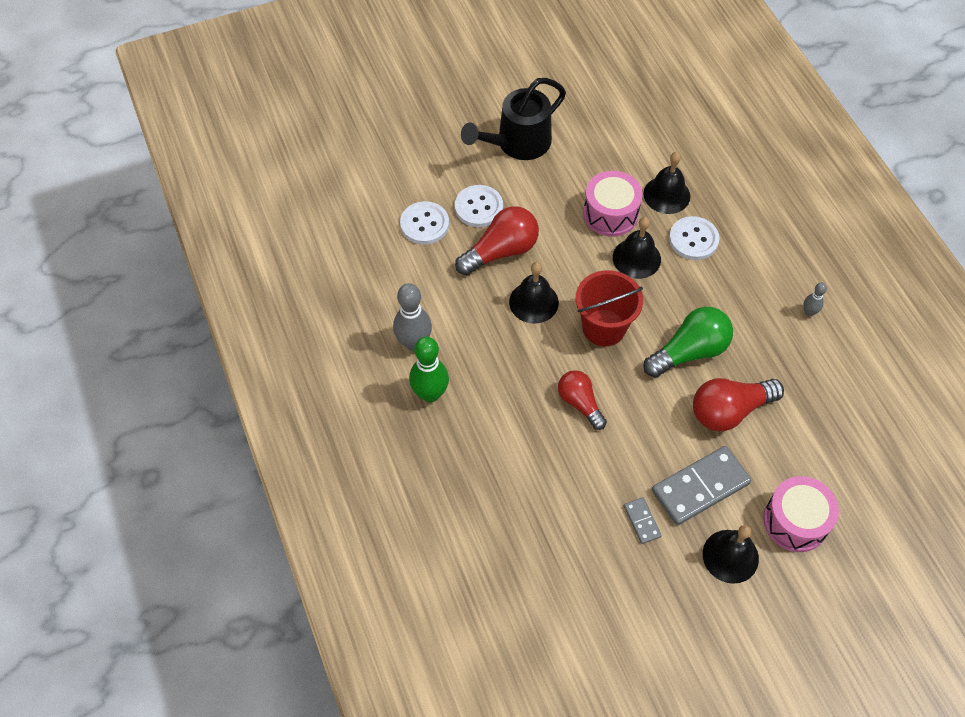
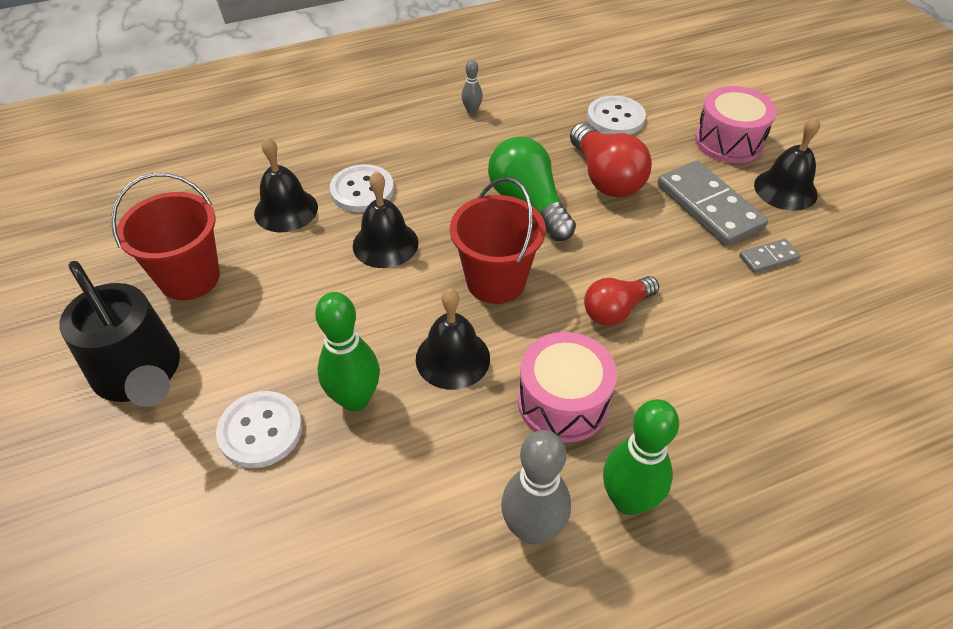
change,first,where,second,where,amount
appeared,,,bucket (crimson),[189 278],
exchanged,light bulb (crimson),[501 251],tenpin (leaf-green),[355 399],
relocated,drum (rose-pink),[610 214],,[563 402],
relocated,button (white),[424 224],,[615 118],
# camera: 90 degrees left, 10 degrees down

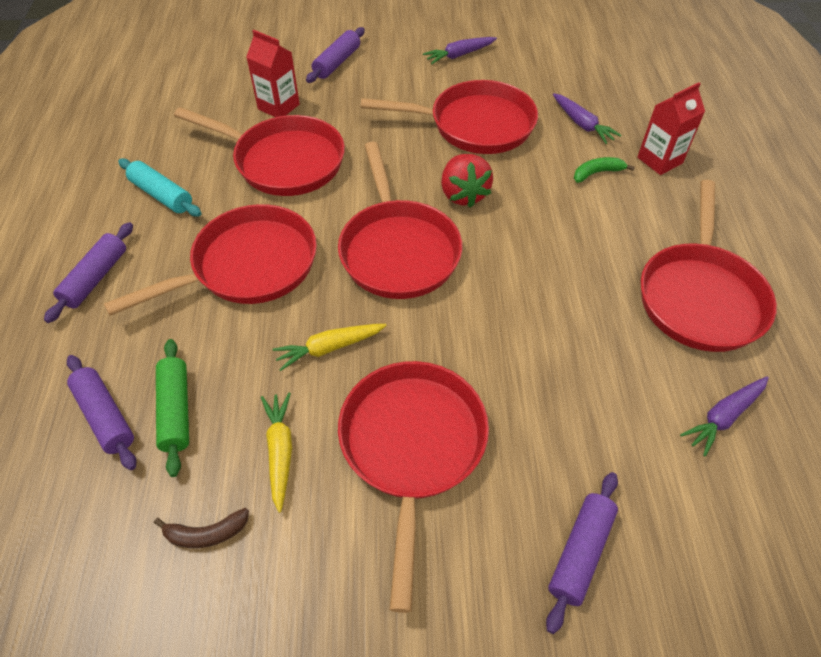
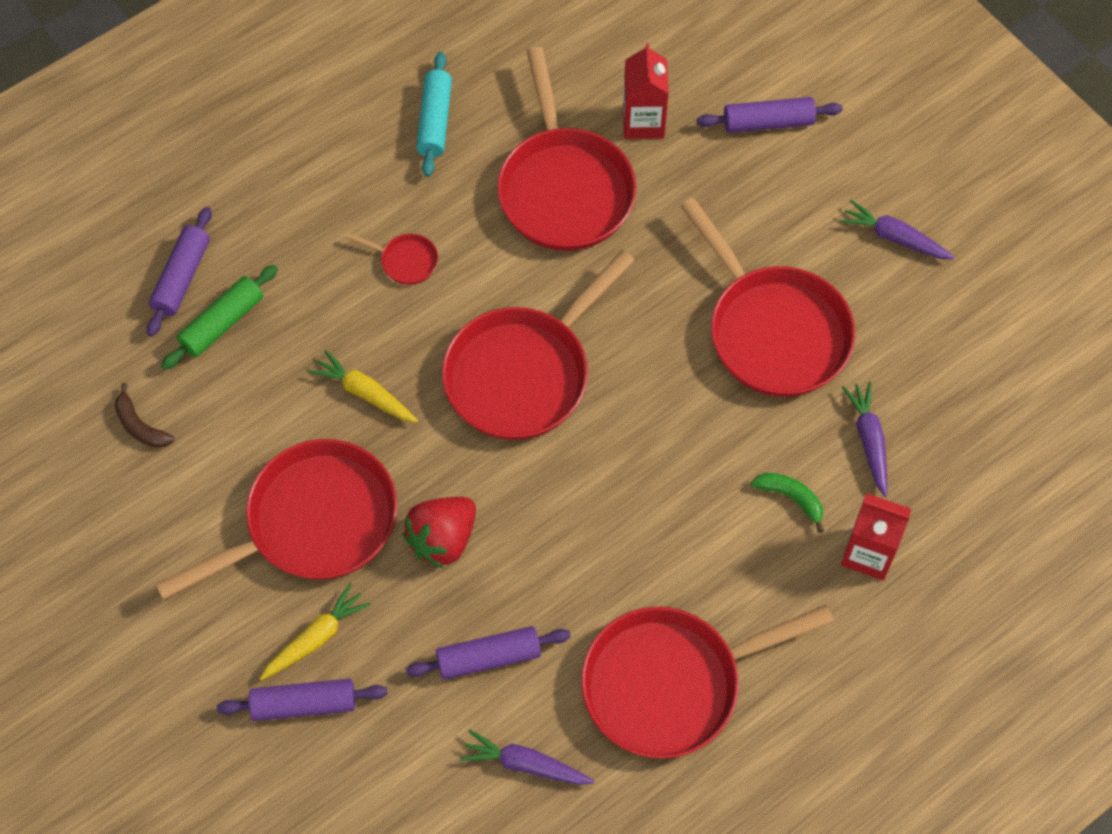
change,first,where,second,where,amount
relocated,carrot (yellow),[280 451],,[316 638],
size,skillet (crimson),[248 266],,[405 261],x0.41
relocated,strawberry (crimson),[463 194],,[442 539],
relocated,pastry roller (purple),[96 278],,[488 658],
spun,carrot (purple),[582 124],,[869 440],150 degrees clockwise
# camera: 55 degrees right, 10 degrees up

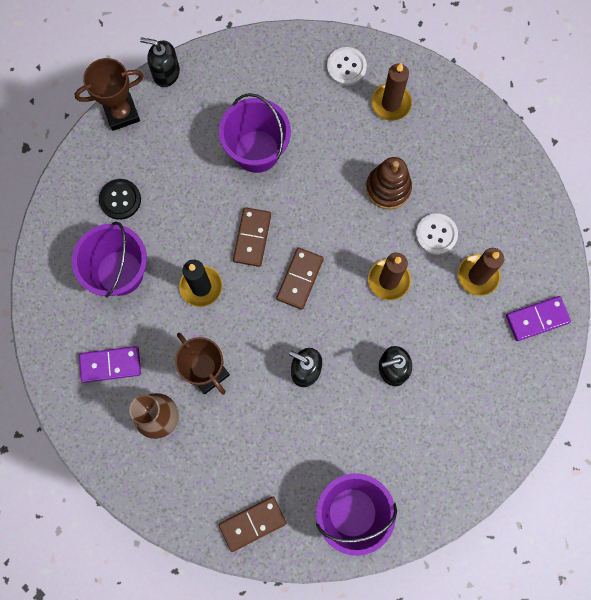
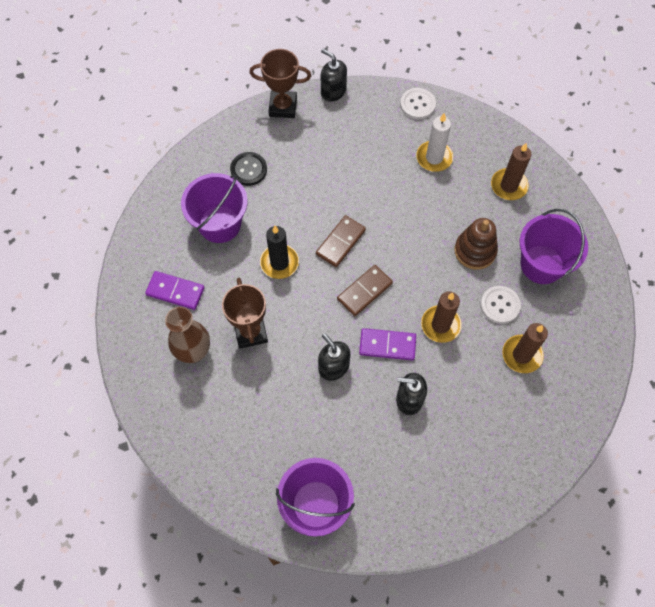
change,first,where,second,where,amount
relocated,domino (purple),[537 319],,[387 345],
relocated,button (white),[346 67],,[417 104],
appeared,,,wax candle (white),[434 158],
relocated,bucket (purple),[257 151],,[542 264],
missing,domino (dark brown),[252 523],,,
# camera: 25 degrees right, 10 degrees down

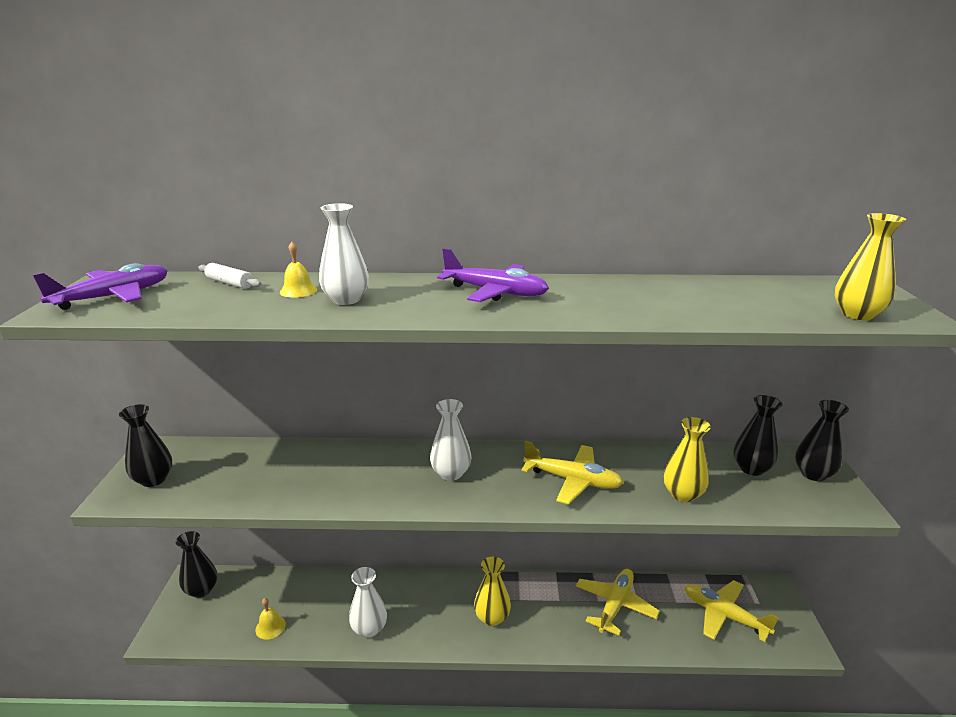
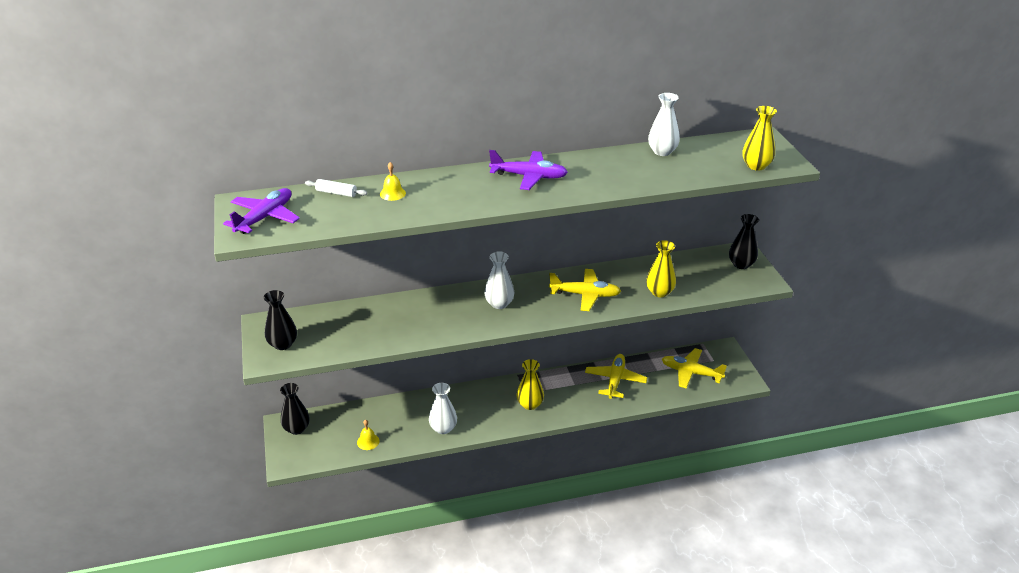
change,first,where,second,where,amount
relocated,flower vase (white),[346 300],,[662 152],
missing,flower vase (jet-black),[751 468],,,
# camera: 15 degrees left, 10 degrees up

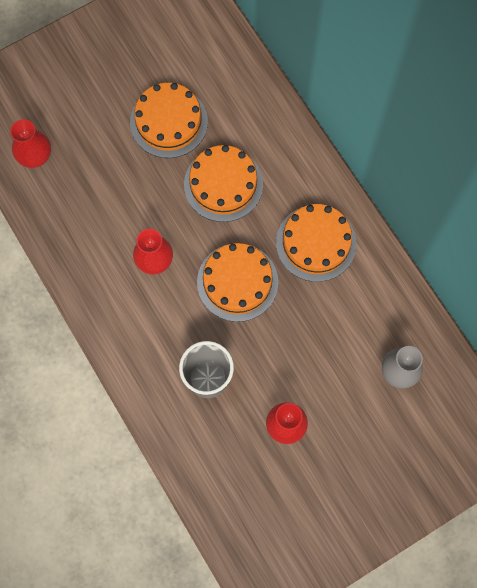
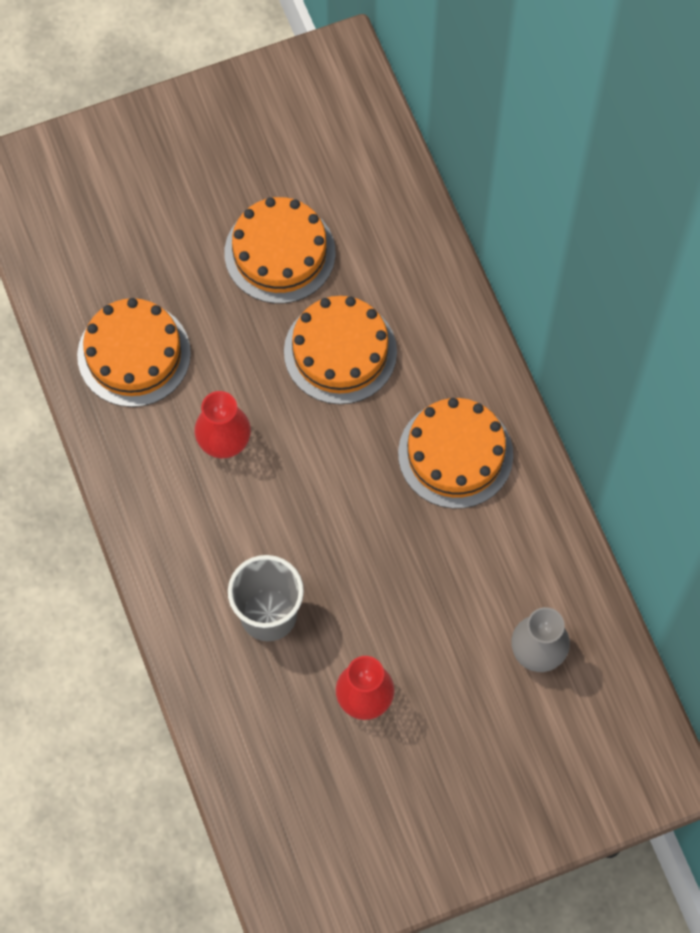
change,first,where,second,where,amount
relocated,layer cake (bright orange),[237 282],,[134 354],
missing,flower vase (crimson),[35 156],,,
# camera: 10 degrees right, 5 degrees down

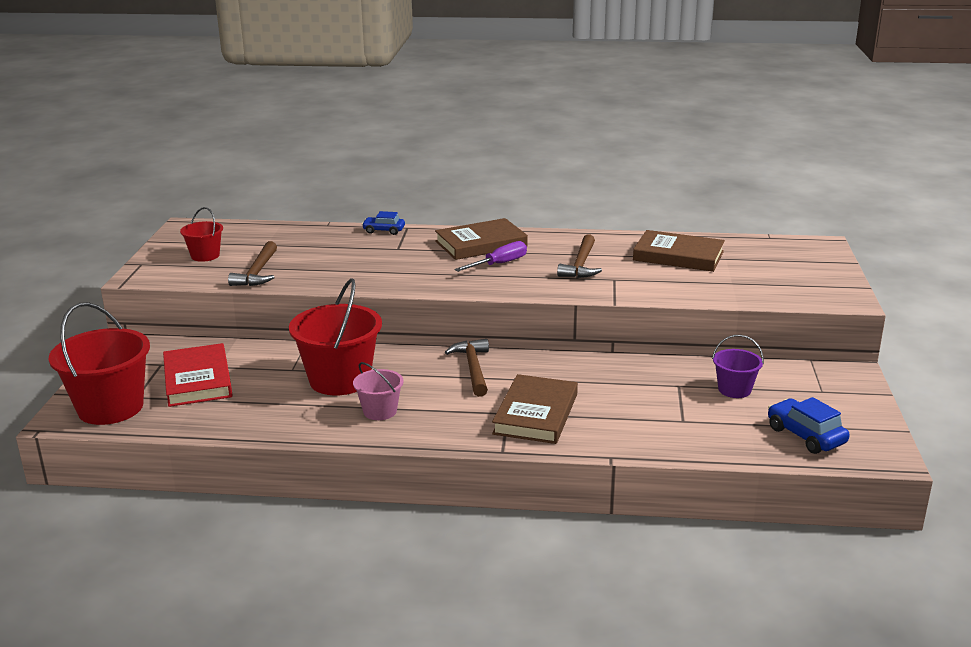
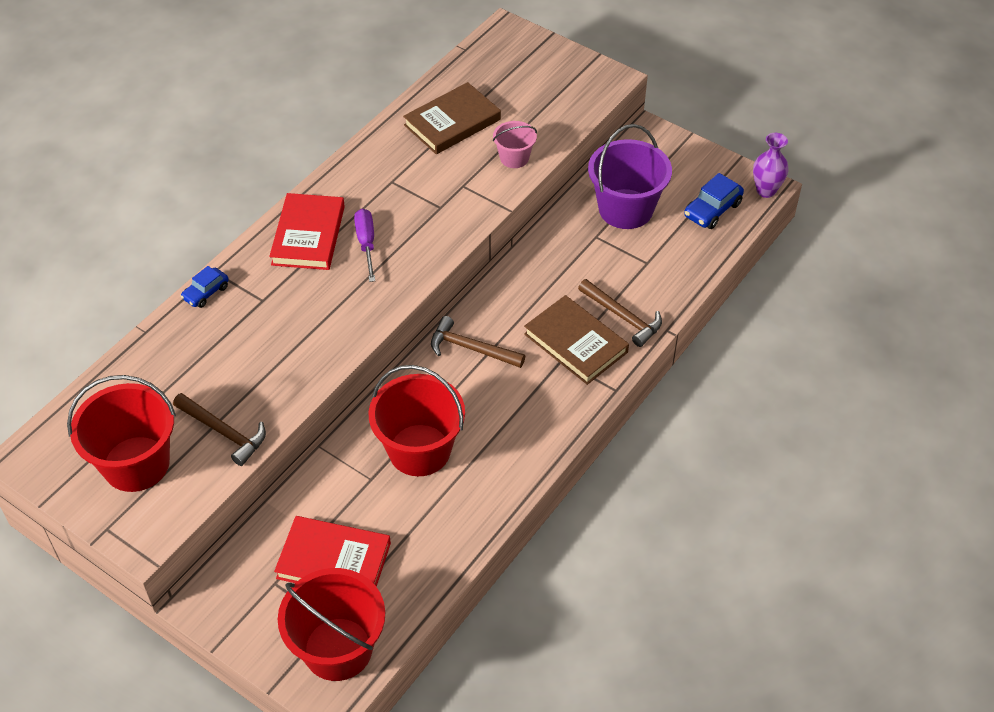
change,first,where,second,where,amount
size,bucket (crimson),[205 256],,[136 464],x1.91
colour,book (dark brown),[481 244],book (crimson),[308 235],
relocated,bucket (rose-pink),[380 411],,[514 158],
relocated,claw hammer (dark brown),[581 265],,[623 317],
size,bucket (purple),[734 389],,[625 209],x1.91
spun,car (royal blue),[805 436],,[712 210],45 degrees counterclockwise
appeared,,,flower vase (purple),[766 191],
# camera: 60 degrees left, 25 degrees up

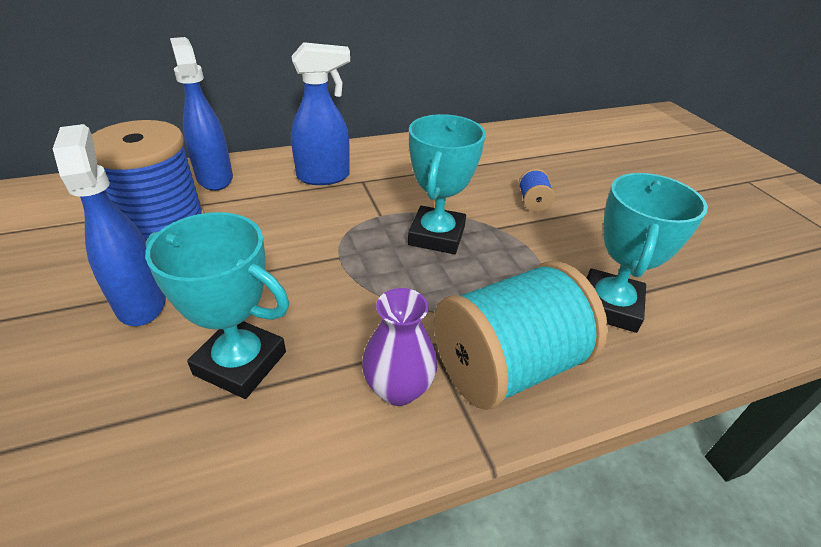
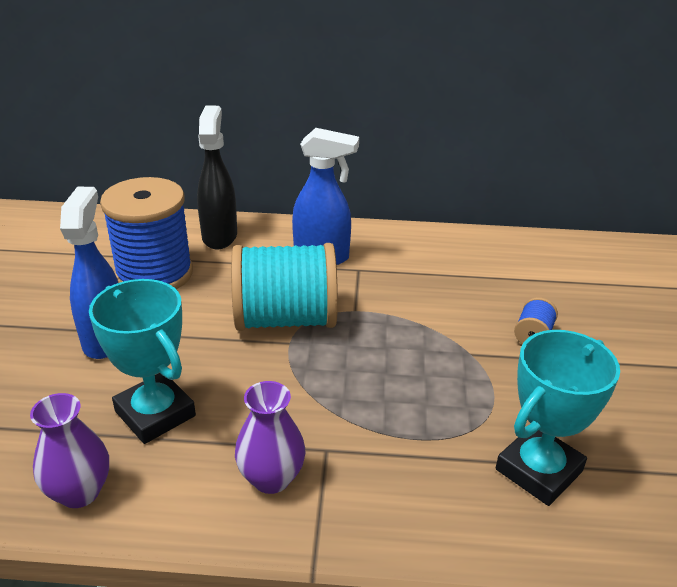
change,first,where,second,where,amount
appeared,,,flower vase (purple),[79 492],
colour,spray bottle (royal blue),[214 178],spray bottle (jet-black),[219 236],
relocated,reel of thread (aqua),[507 366],,[285 319],
missing,prize cup (aqua),[436 236],,,
# camera: 25 degrees right, 5 degrees down

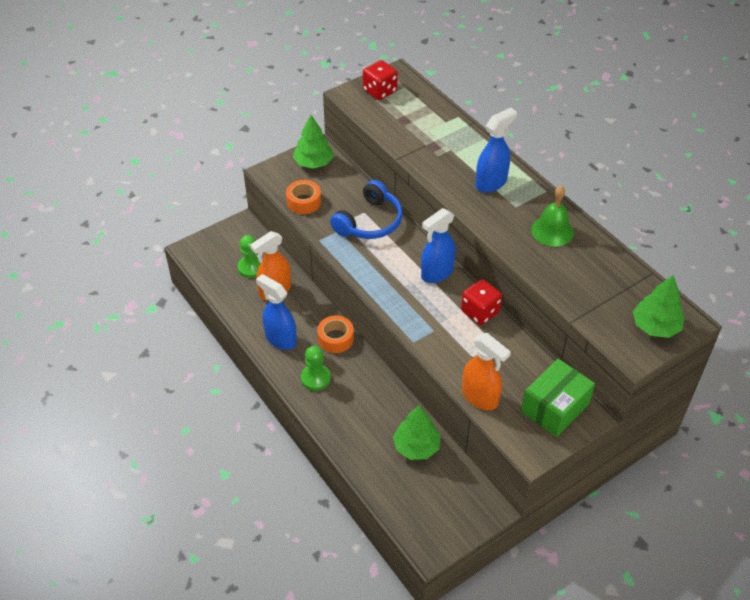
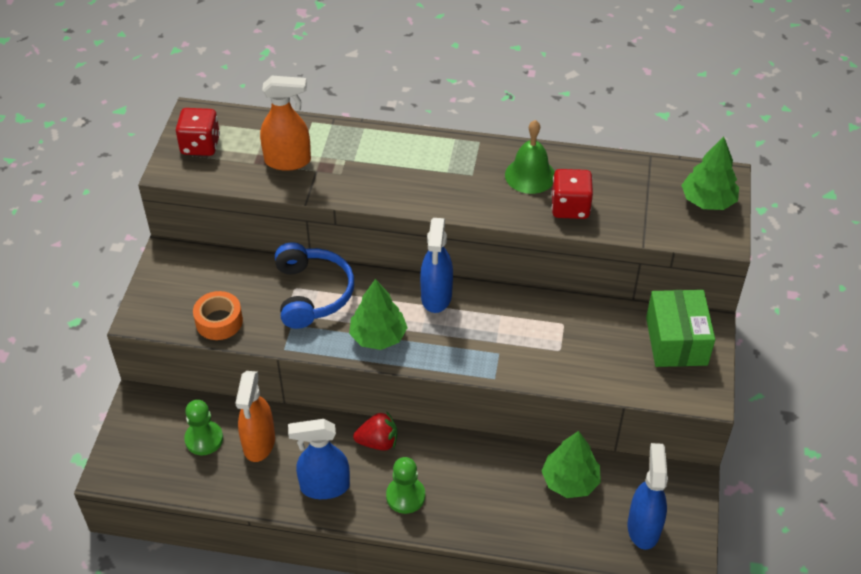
change,first,where,second,where,amount
relocated,spray bottle (bright orange),[480 397],,[288 161],
relocated,fir tree (leaf-green),[313 163],,[378 336],
exchanged,tape (bright orange),[335 338],strawberry (crimson),[378 442],
relocated,game die (crimson),[480 312],,[570 207],
relocated,spray bottle (royal blue),[491 183],,[643 527],
# camera: 45 degrees left, 0 degrees up

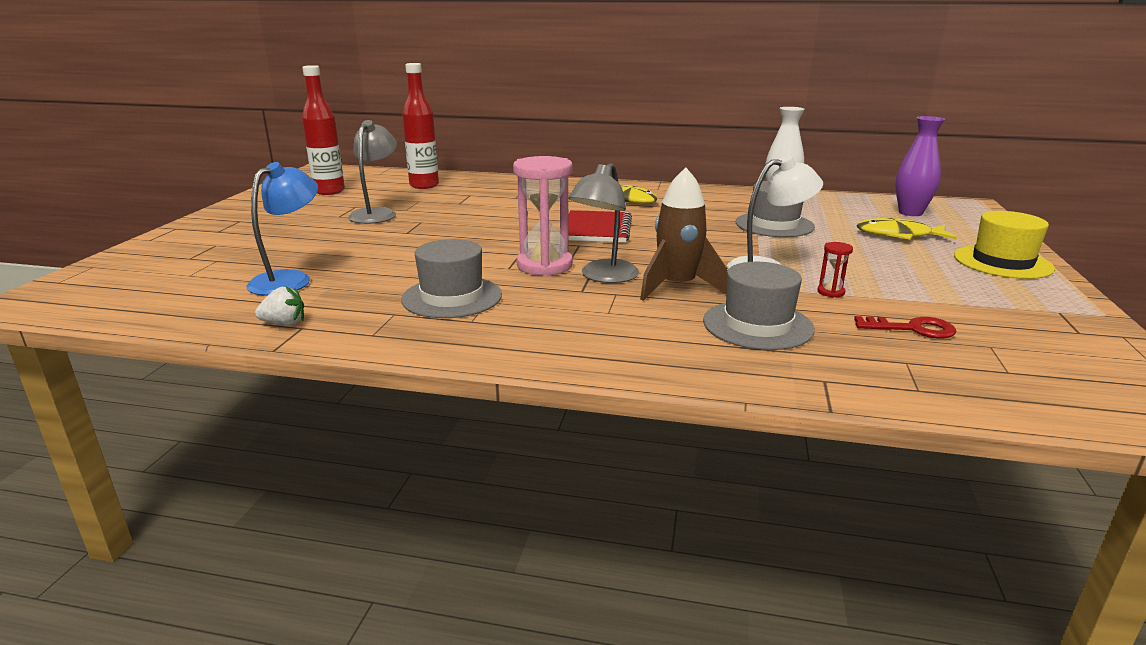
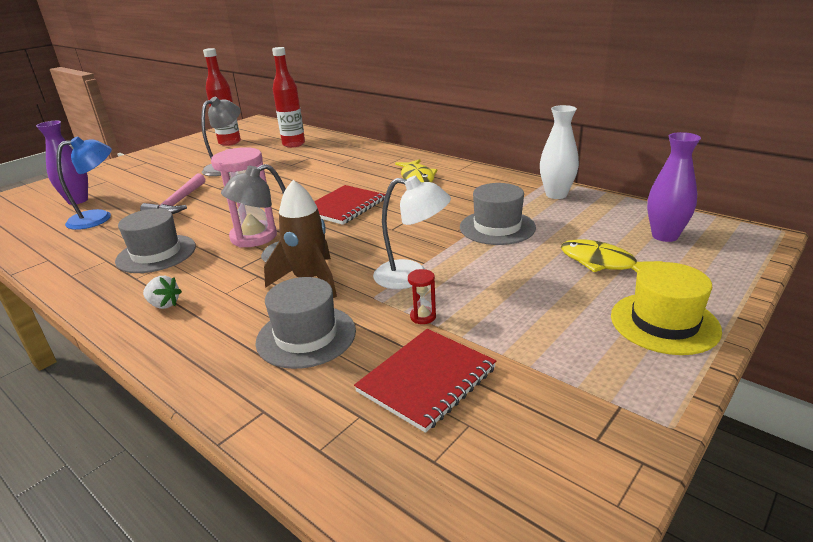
change,first,where,second,where,amount
appeared,,,flower vase (purple),[78 200],
appeared,,,claw hammer (rose-pink),[178 203],
relocated,strawberry (white),[284 324],,[164 304],
exchanged,latchkey (crimson),[912 329],exercise book (crimson),[427 380],
# camera: 30 degrees right, 5 degrees up

